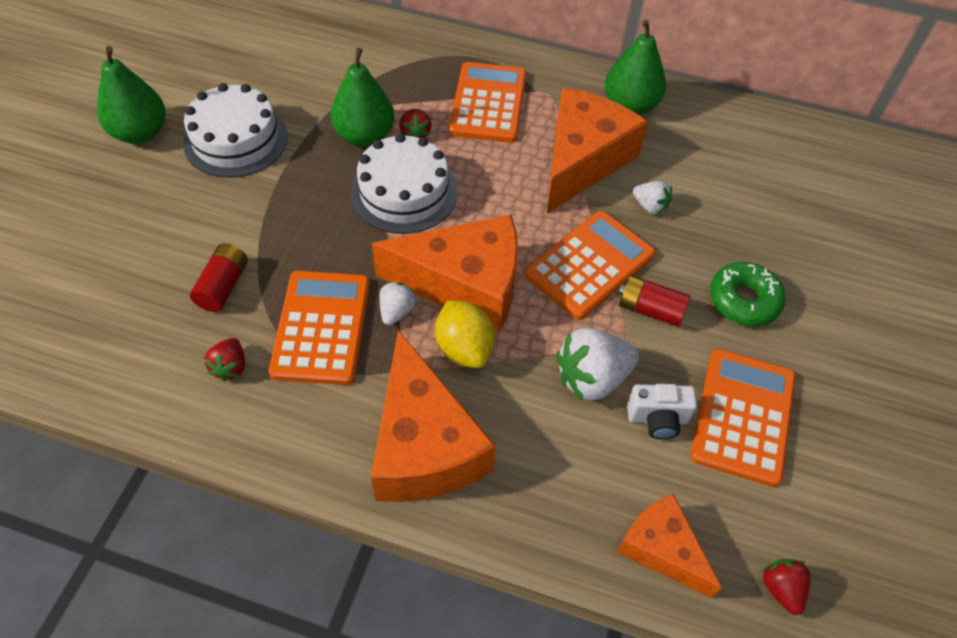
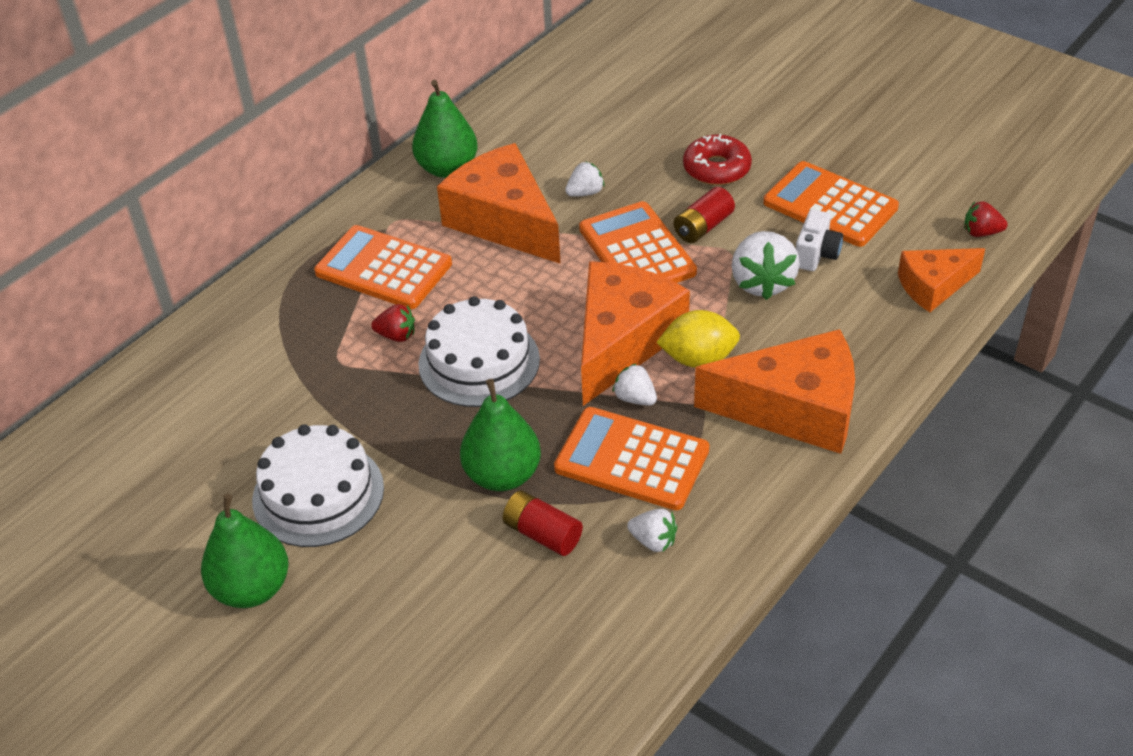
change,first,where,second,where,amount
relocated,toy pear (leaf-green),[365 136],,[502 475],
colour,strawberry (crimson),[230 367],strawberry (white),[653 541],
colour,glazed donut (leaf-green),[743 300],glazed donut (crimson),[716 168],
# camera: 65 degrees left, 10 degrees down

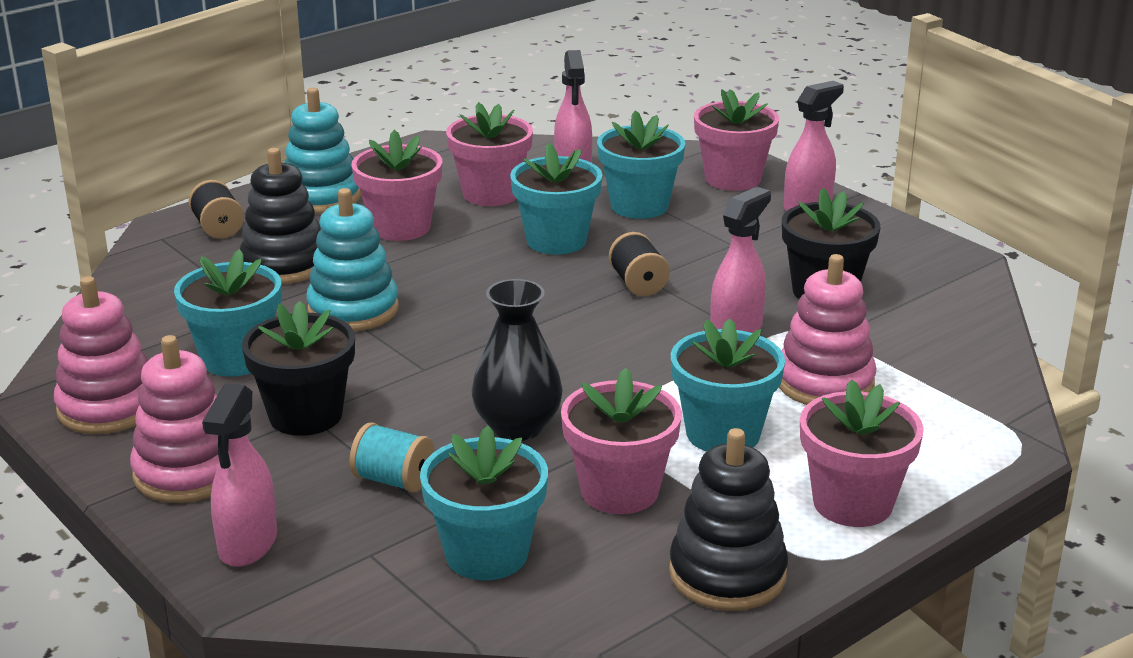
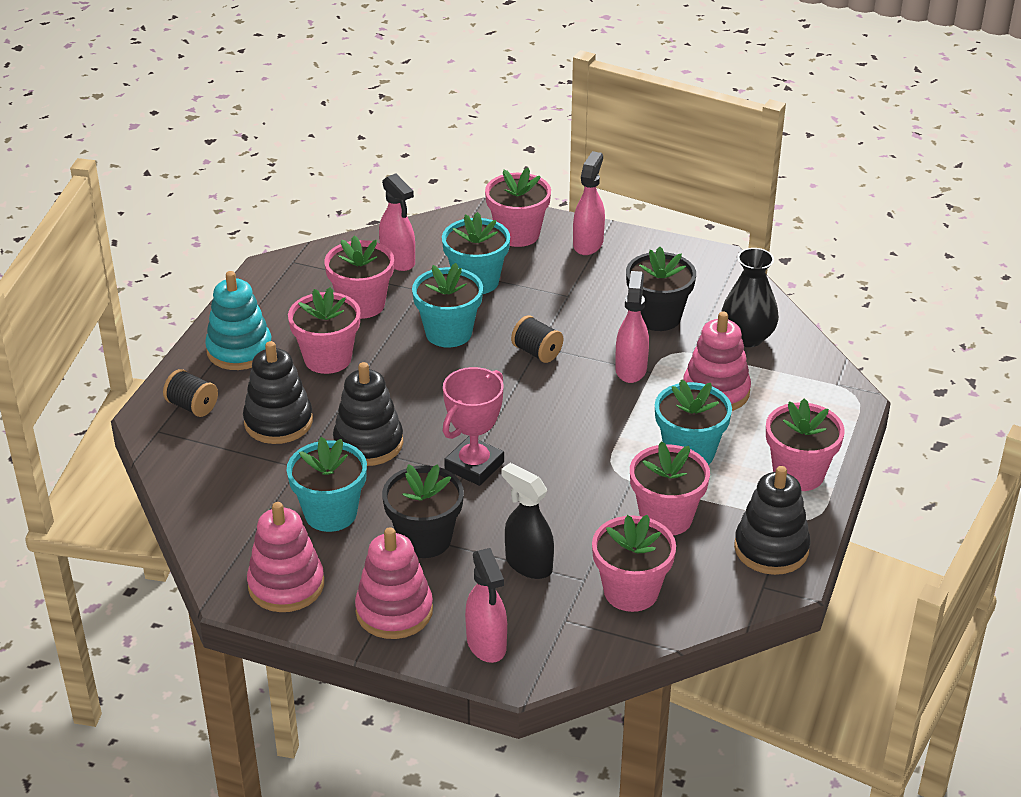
change,first,where,second,where,amount
colour,ring stacker (aqua),[353 310],ring stacker (jet-black),[368 443],
appeared,,,prize cup (rose-pink),[474 466],
exchanged,reel of thread (aqua),[393 480],spray bottle (jet-black),[528 564],
colour,flower pot (aqua),[486 554],flower pot (rose-pink),[631 591],
relocated,flower vase (jet-black),[517 427],,[747 337],
# camera: 30 degrees left, 10 degrees up

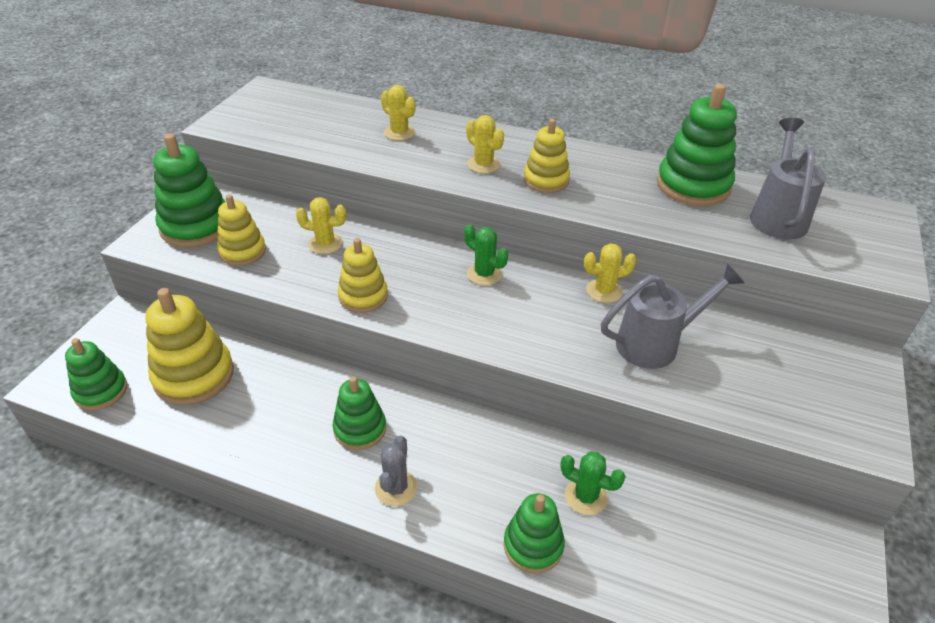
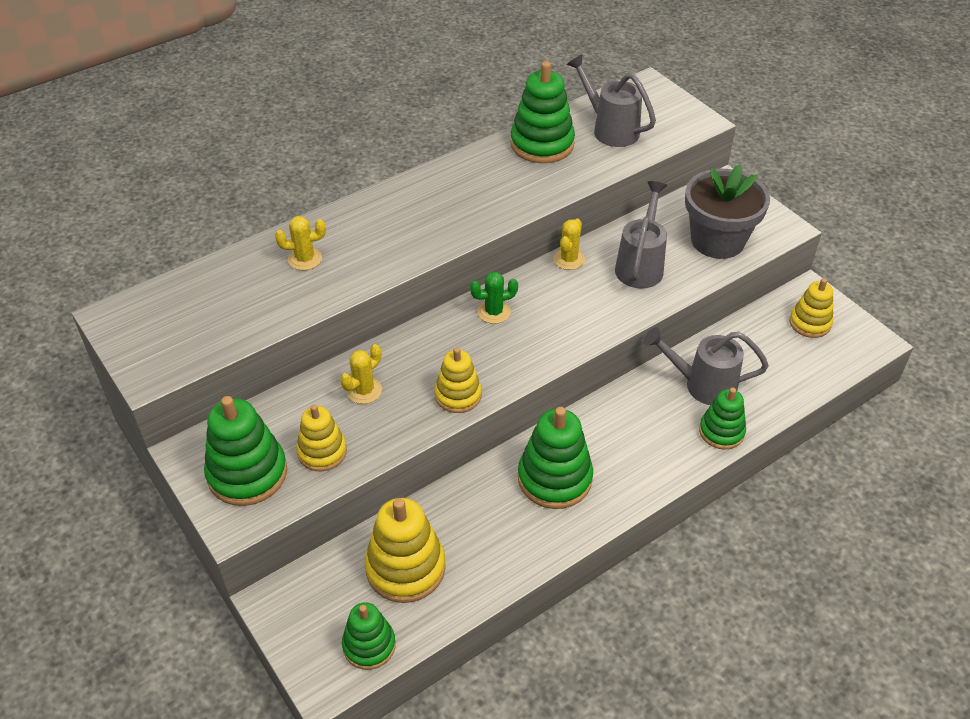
change,first,where,second,where,amount
size,ring stacker (leaf-green),[360 429],,[554 478],x1.59
exchanged,cactus (leaf-green),[586 496],watering pot (ash-grey),[703 385],
appeared,,,flower pot (ash-grey),[717 240],
relocated,ring stacker (yellow),[546 180],,[810 323],
missing,cactus (ash-grey),[396 488],,,
missing,cactus (yellow),[483 164],,,
# camera: 55 degrees left, 5 degrees up

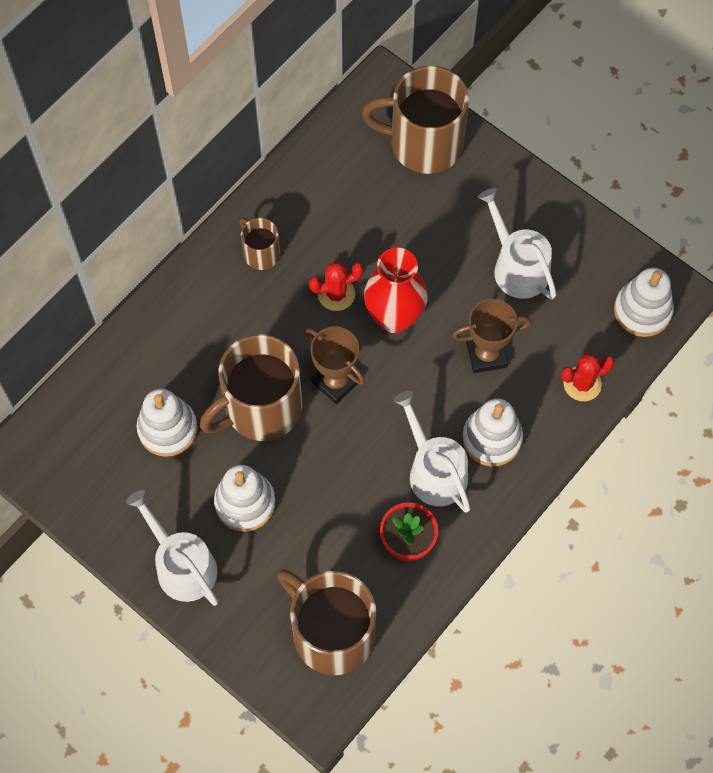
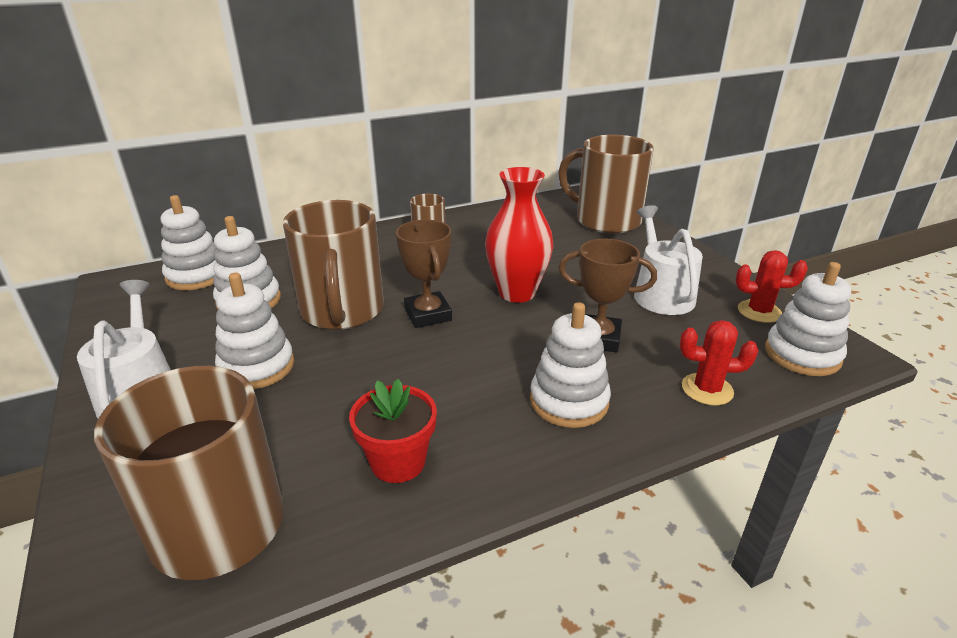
change,first,where,second,where,amount
appeared,,,ring stacker (white),[197 276],
spun,tea mug (dark brown),[261 408],,[342 311],90 degrees counterclockwise
relocated,cactus (crimson),[336 294],,[759 311],
missing,watering pot (white),[434 471],,,
# camera: 25 degrees right, 35 degrees down

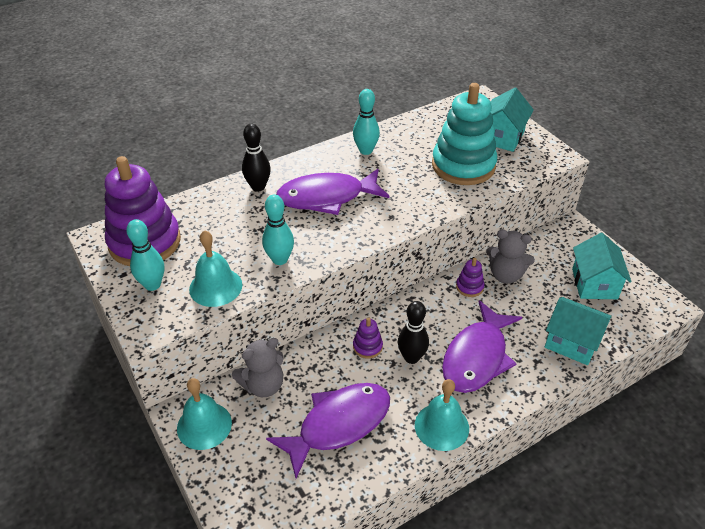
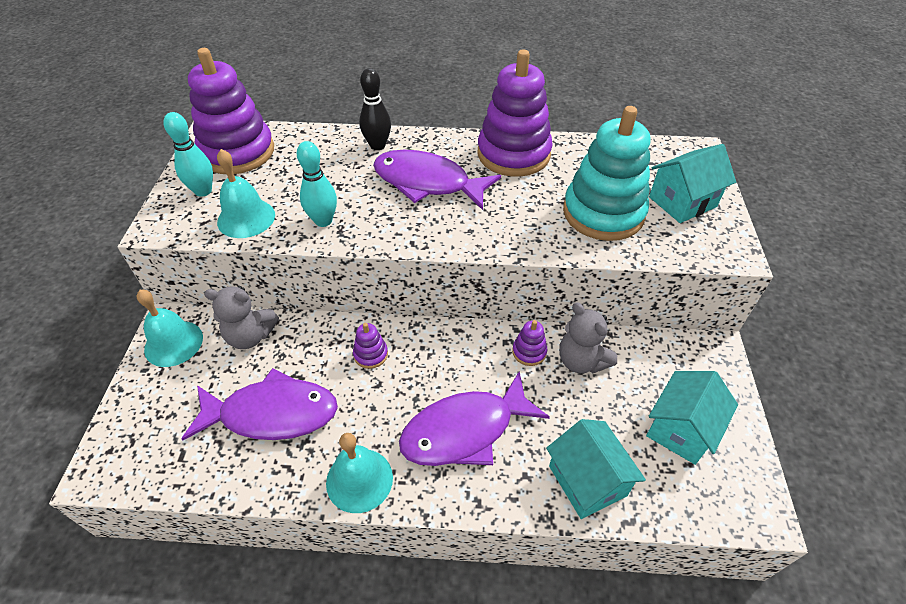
change,first,where,second,where,amount
exchanged,tenpin (aqua),[365 151],ring stacker (purple),[513 154],
missing,tenpin (jet-black),[411 357],,,
# camera: 35 degrees right, 5 degrees up

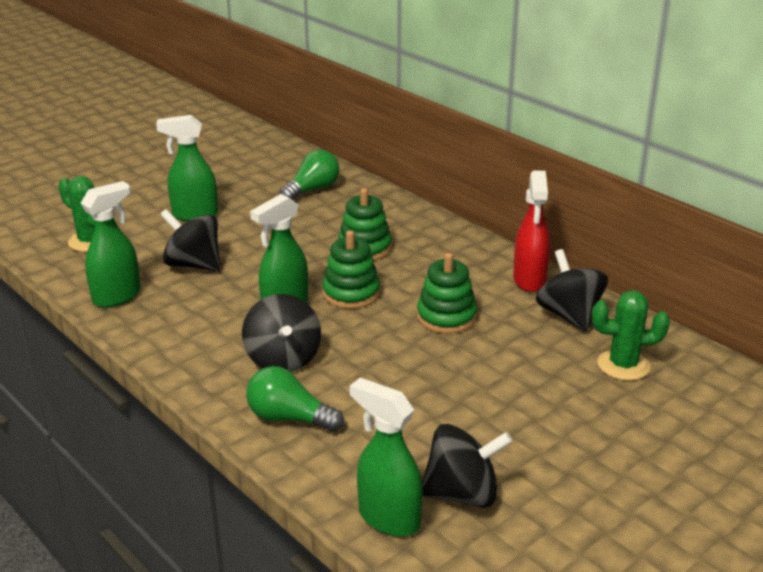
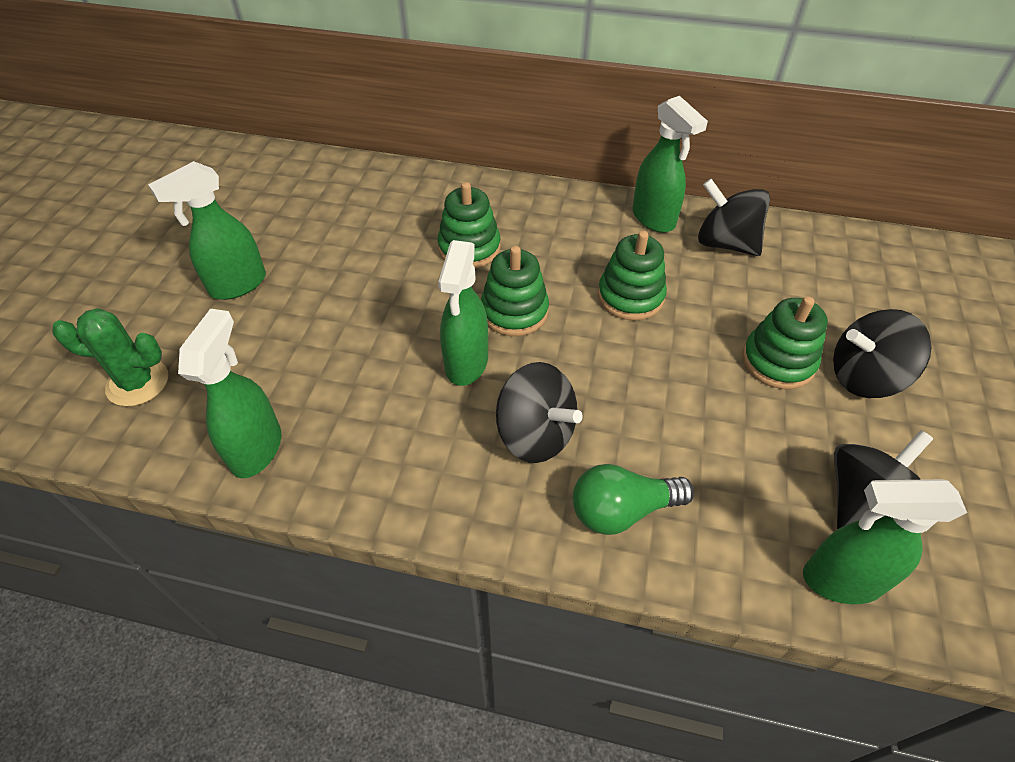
change,first,where,second,where,amount
colour,spray bottle (crimson),[529 280],spray bottle (leaf-green),[654 219],
appeared,,,ring stacker (leaf-green),[778 361],
relocated,whirligig (jet-black),[193 264],,[864 377],
missing,light bulb (leaf-green),[312 190],,,
missing,cactus (leaf-green),[623 365],,,
# camera: 35 degrees left, 20 degrees up

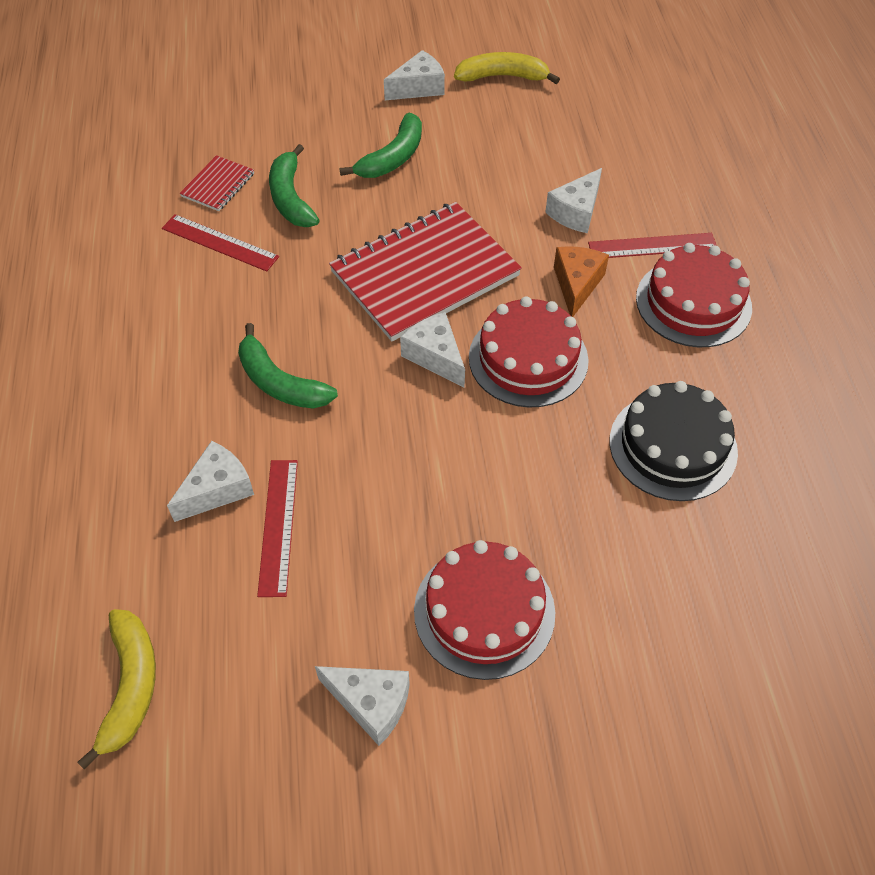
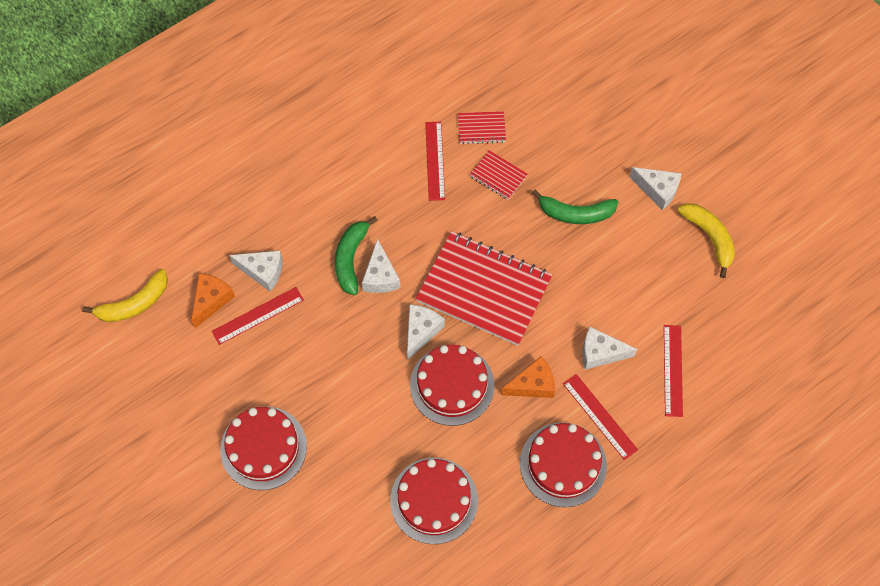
change,first,where,second,where,amount
appeared,,,piece of cheese (bright orange),[211 300],
relocated,piece of cheese (white),[371 703],,[380 276],
colour,layer cake (jet-black),[673 446],layer cake (crimson),[434 500],
exchanged,banana fruit (leaf-green),[291 198],exercise book (crimson),[498 176],
appeared,,,ruler (crimson),[673 370],
# camera: 60 degrees right, 10 degrees up

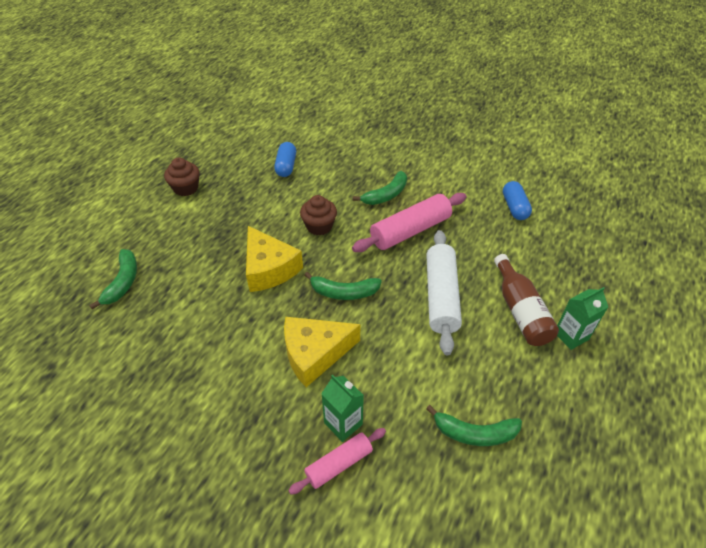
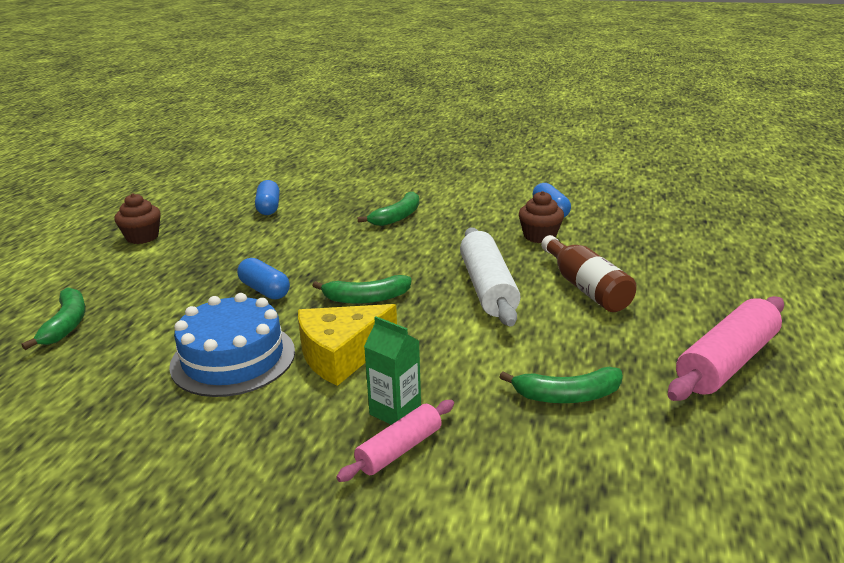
change,first,where,second,where,amount
appeared,,,layer cake (royal blue),[233 358],
exchanged,piece of cheese (yellow),[269 269],pill shape (royal blue),[265 290],
relocated,cupcake (dark brown),[319 226],,[539 236],
relocated,pastry roller (rose-pink),[410 230],,[726 362],
missing,milk carton (leaf-green),[571 336],,,
# camera: 10 degrees left, 20 degrees down

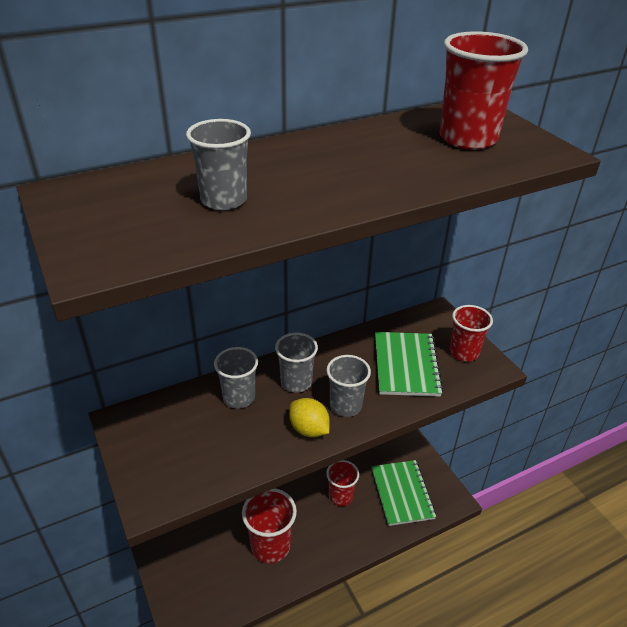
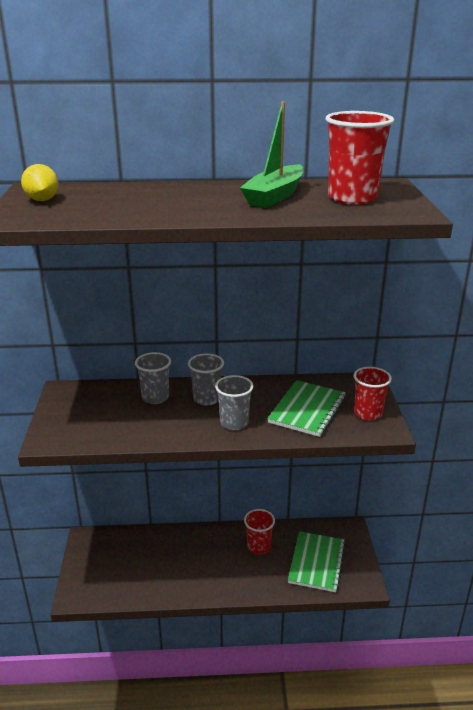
change,first,where,second,where,amount
relocated,toy lemon (yellow),[309 429],,[42 200],
appeared,,,sailboat (leaf-green),[275 196],
missing,beaker (ash-grey),[224 200],,,
missing,beaker (crimson),[270 546],,,
# camera: 25 degrees right, 10 degrees down

